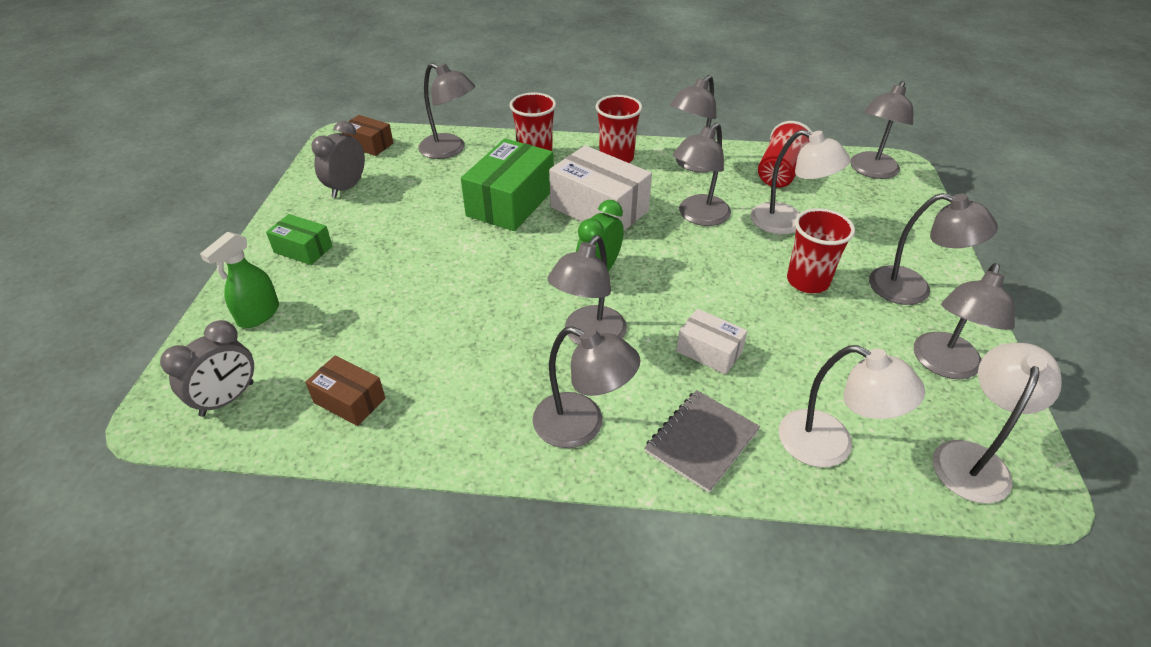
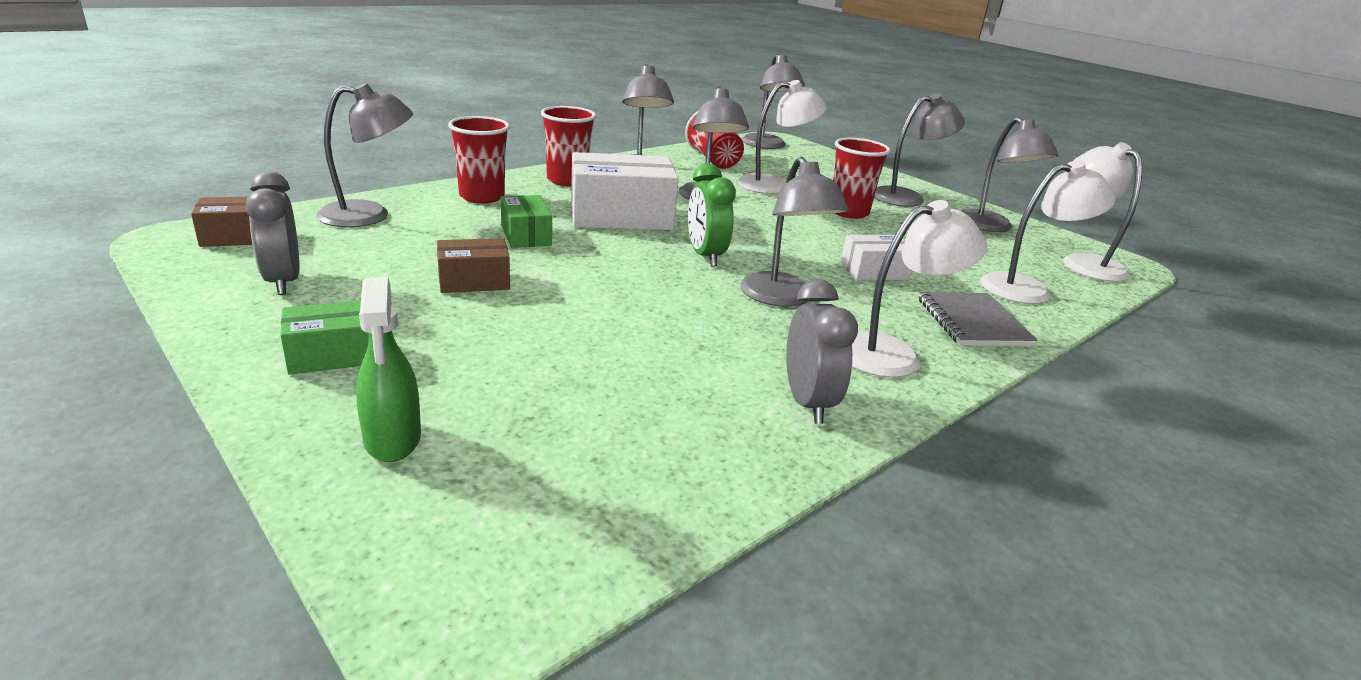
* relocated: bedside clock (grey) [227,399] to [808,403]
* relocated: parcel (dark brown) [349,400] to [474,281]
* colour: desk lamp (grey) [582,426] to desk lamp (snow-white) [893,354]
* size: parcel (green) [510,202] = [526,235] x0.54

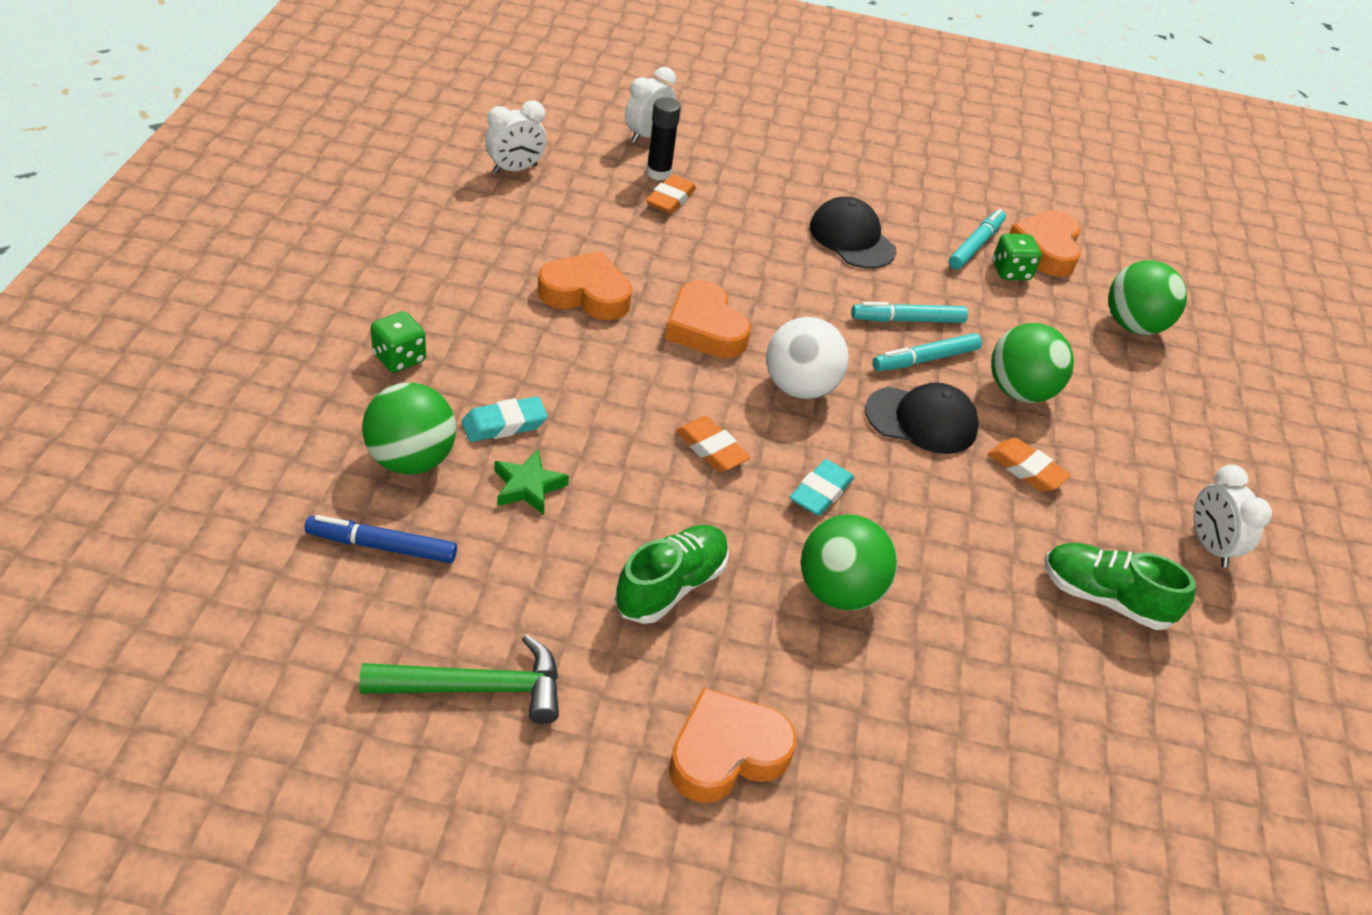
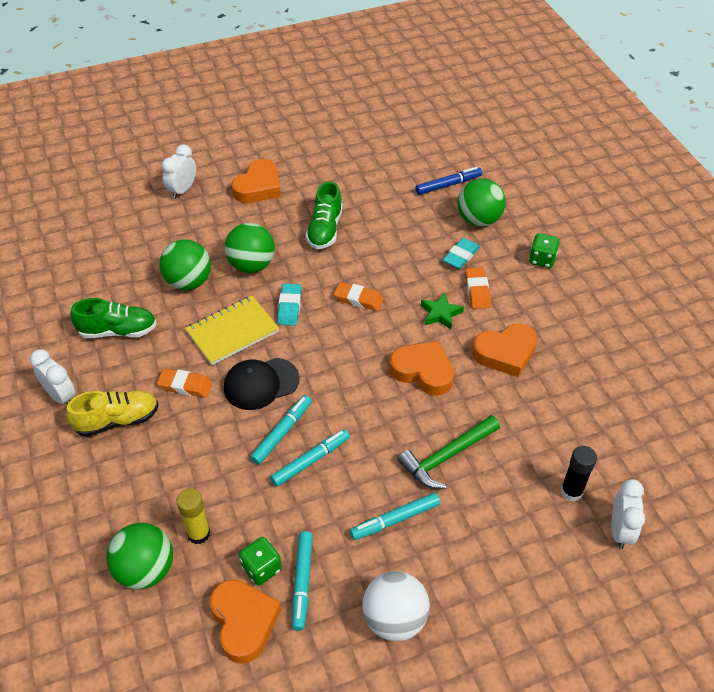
* appeared: lace-up shoe (golden) [117,420]
* appeared: glue stick (golden) [199,534]
* appeared: notebook (golden) [232,332]
* relocated: carpenter's hammer (green) [477,688] to [446,457]
* relocated: bedside clock (snow-white) [515,169] to [182,190]
* relocated: star (green) [528,487] to [440,314]
* relocated: gum eraser (bright orange) [670,199] to [477,291]
* relocated: ball (snow-white) [799,388] to [394,619]
* relocated: ball (green) [1019,391] to [188,282]
* exchanged: cap (ebony) [852,238] to felt pen (aqua) [395,519]

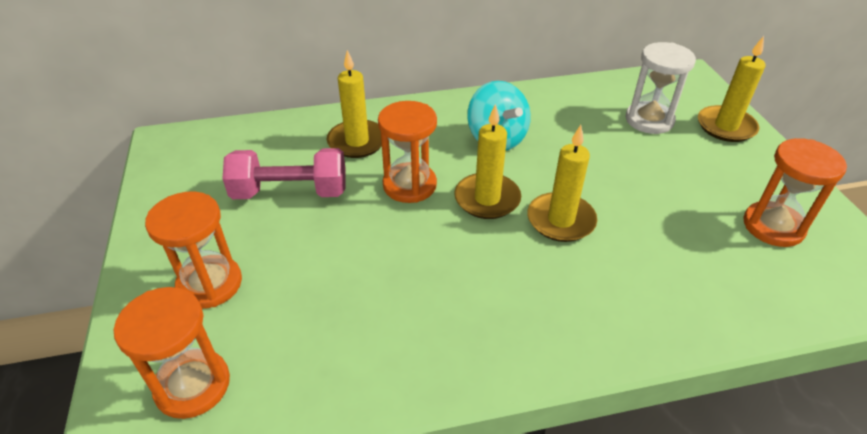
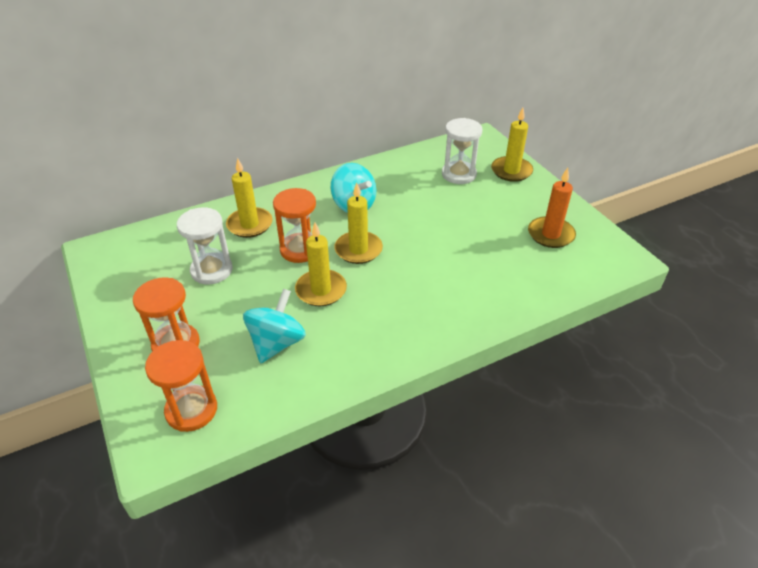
* appeared: spinning top (aqua) [277,343]
* relocated: pillar candle (golden) [561,220] to [321,290]
* exchanged: hand weight (pink) [290,192] to sand timer (snow-white) [211,270]
* exchanged: sand timer (bright orange) [773,226] to pillar candle (bright orange) [550,234]

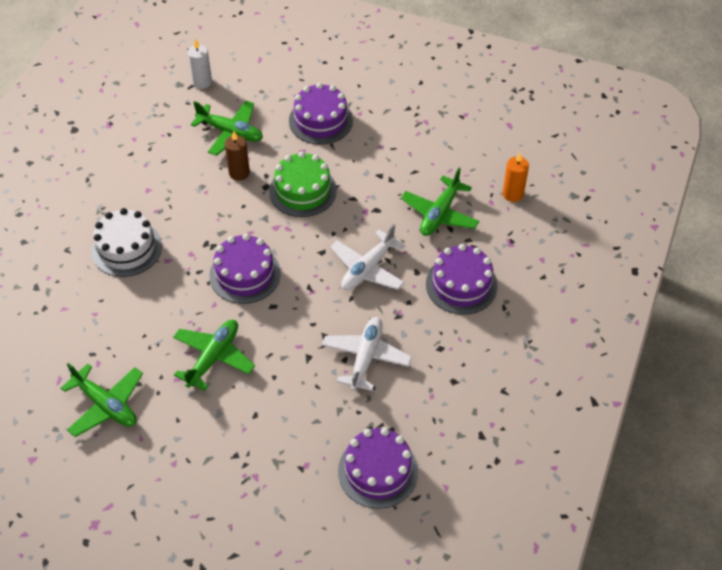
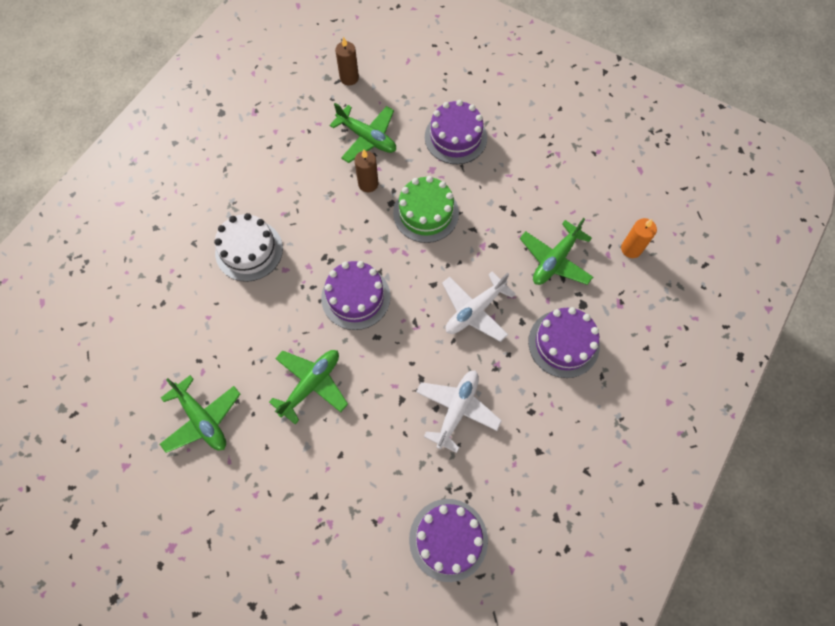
* colour: pillar candle (snow-white) [202,82] to pillar candle (dark brown) [349,78]

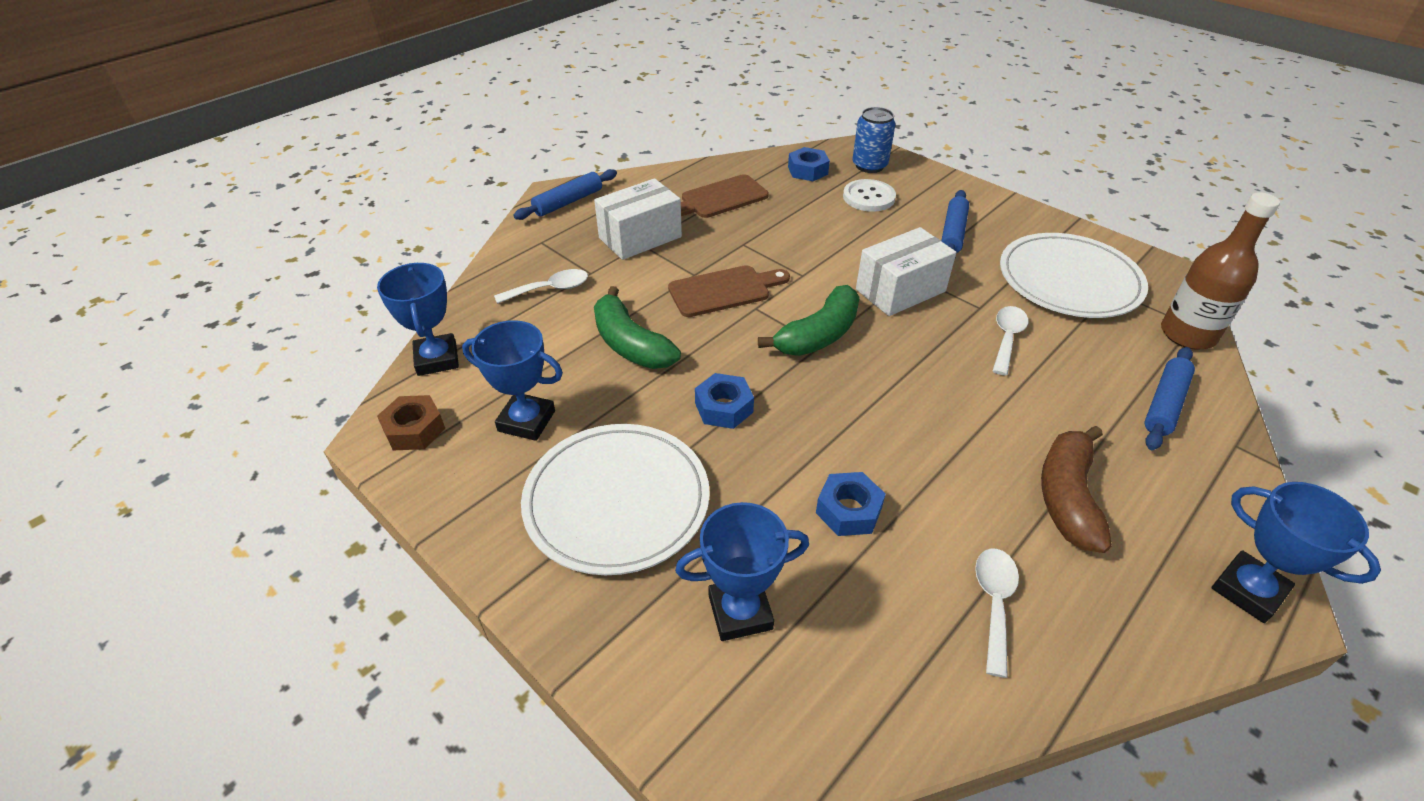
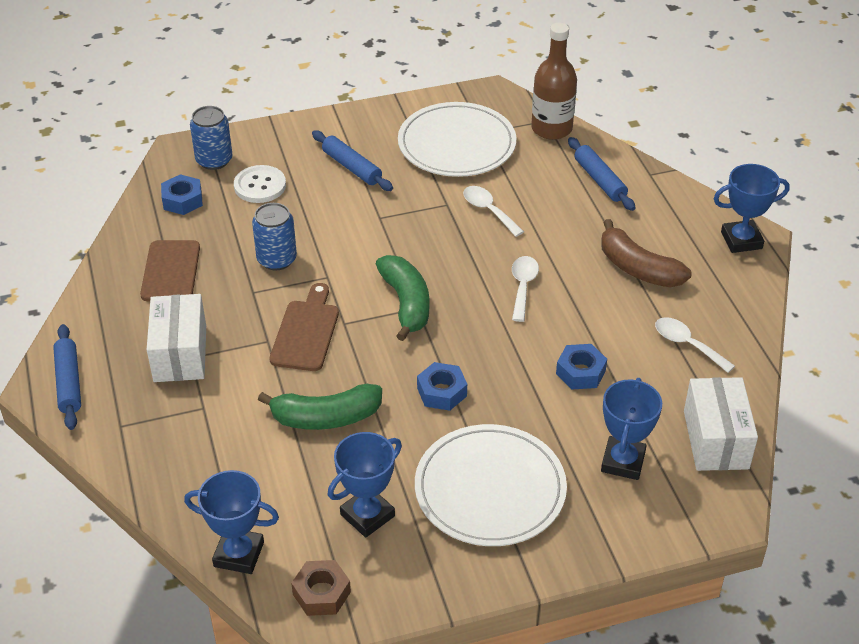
* appeared: soda can (royal blue) [277,259]
* relocated: spoon (snow-white) [550,289] to [523,286]
* relocated: parcel (snow-white) [900,290] to [716,439]

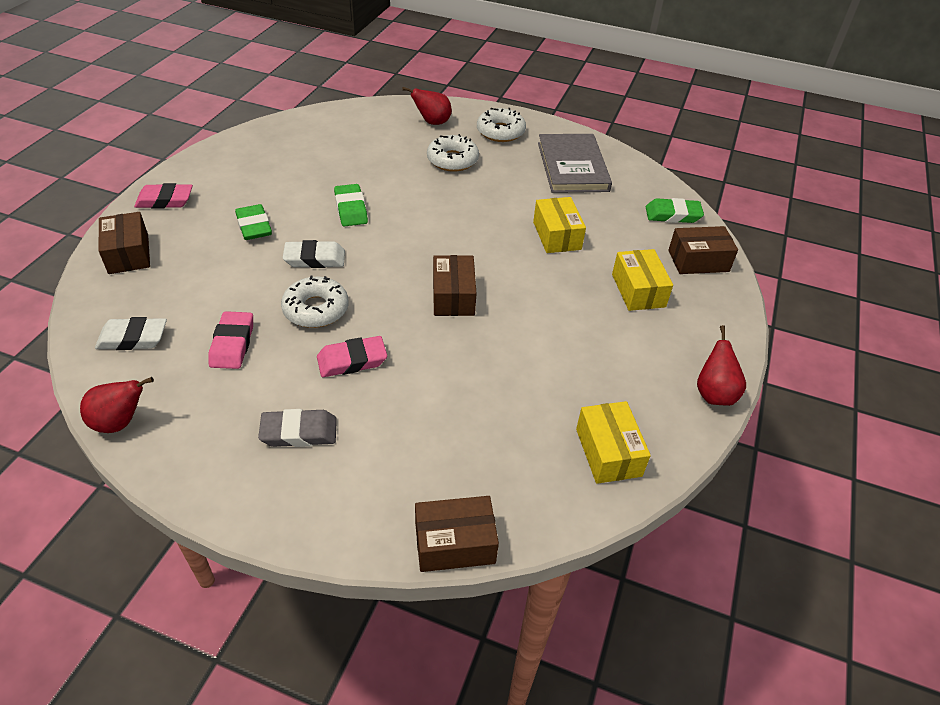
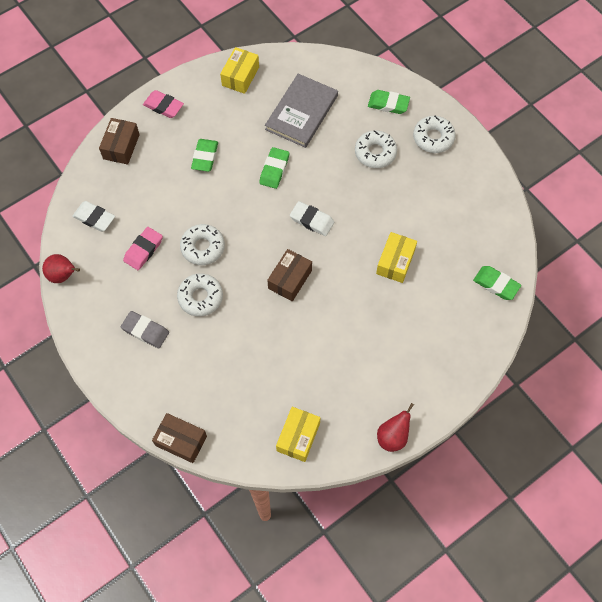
* missing: parcel (dark brown) [698,261]
* relocated: gum eraser (snow-white) [315,259] to [312,220]
* relocated: hardback (grey) [572,166] to [301,112]
* relocated: parcel (golden) [638,290] to [240,76]
* exchanged: gum eraser (pink) [352,360] to donut (snow-white) [200,297]
* exchanged: pear (scarlet) [432,122] to gum eraser (green) [388,104]

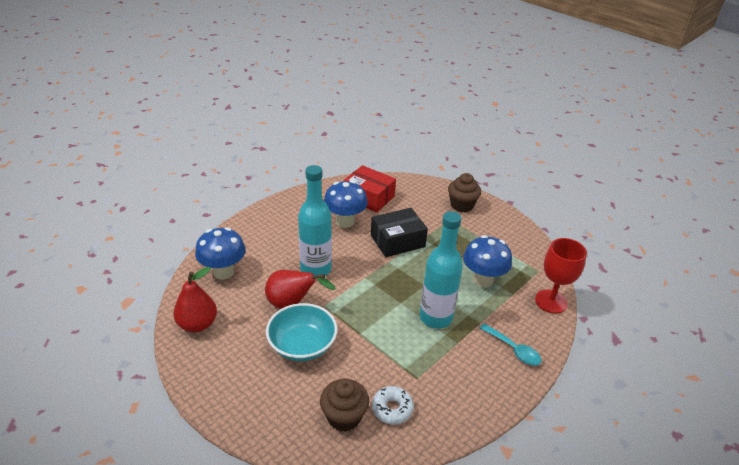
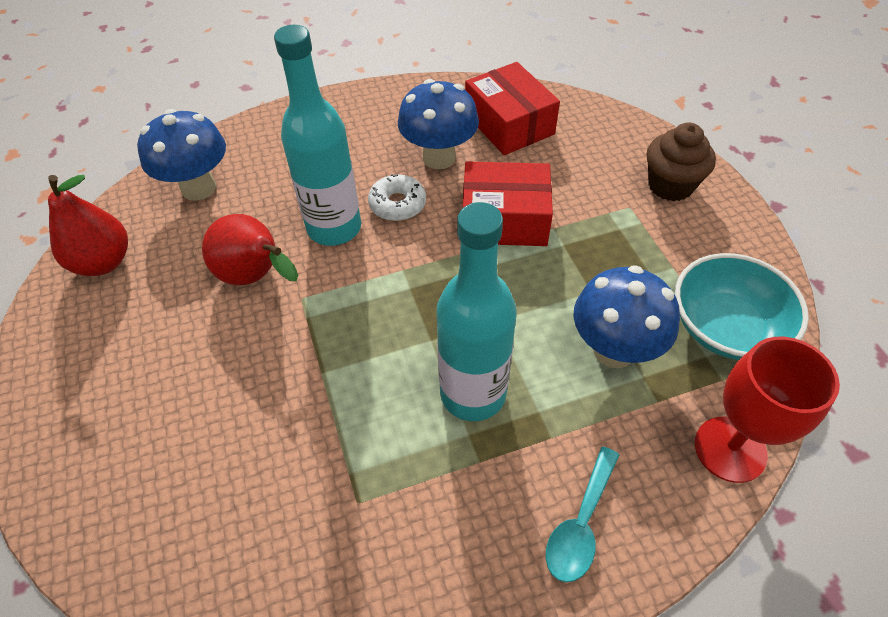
* missing: cupcake (dark brown) [344,417]
* relocated: deep dish (aqua) [302,345] to [726,327]
* relocated: donut (snow-white) [392,409] to [397,204]
* colour: parcel (ebony) [397,241] to parcel (scarlet) [504,219]
* spun: spoon (aqua) [513,349] = [580,524] 45 degrees clockwise

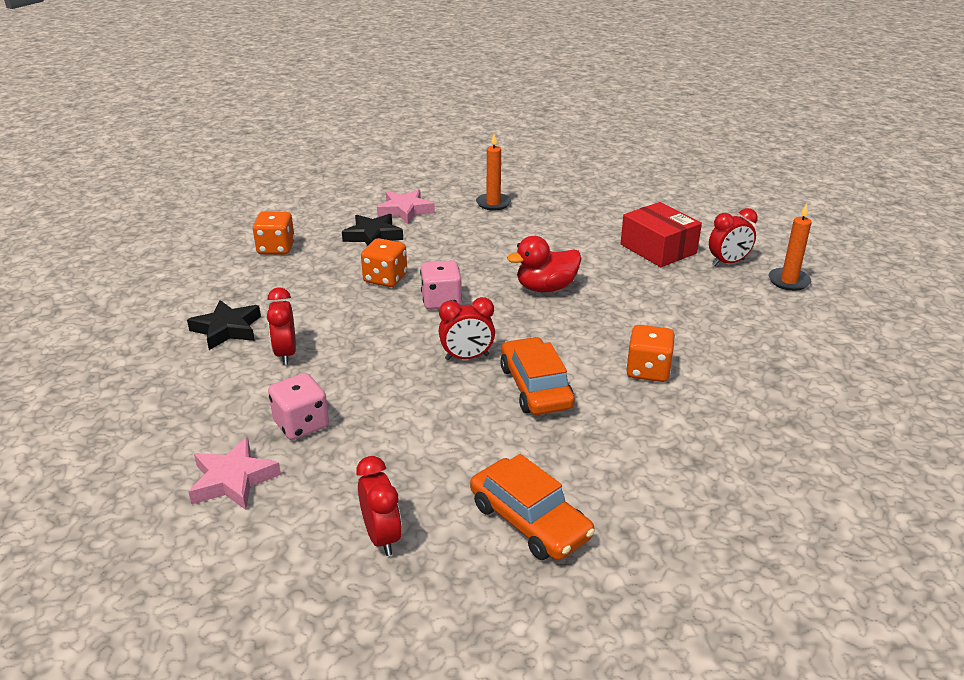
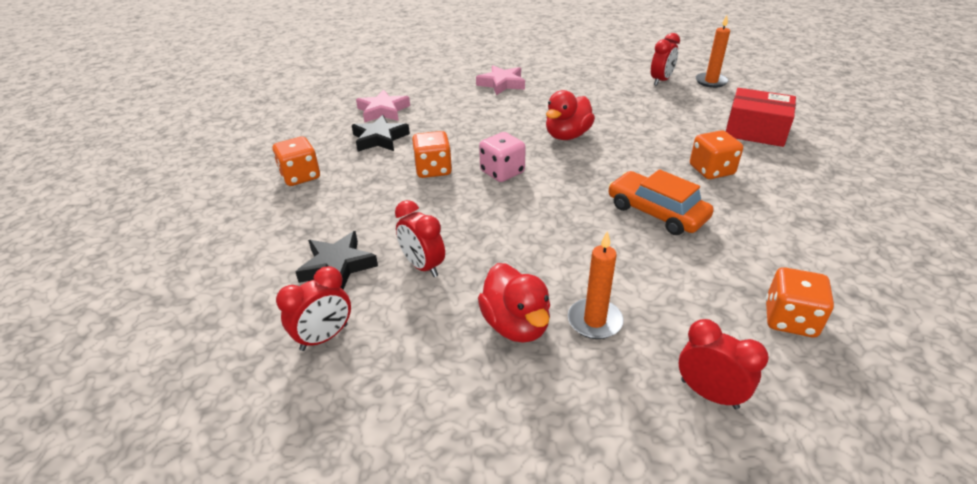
* relocated: star (pink) [233,480] to [502,84]
* relocated: bedside clock (scarlet) [467,357] to [324,337]
* relocated: pillar candle (bright orange) [493,203] to [594,321]
* relocated: parcel (scarlet) [658,249] to [755,131]
* exchanged: die (pink) [301,424] to rubber duck (scarlet) [516,325]
* exchanged: car (bright orange) [530,520] to die (bright orange) [790,319]

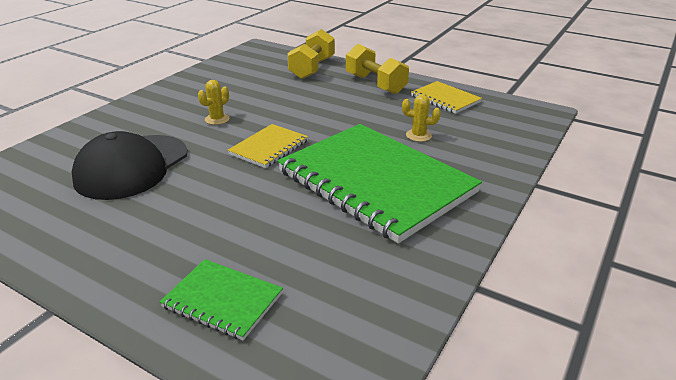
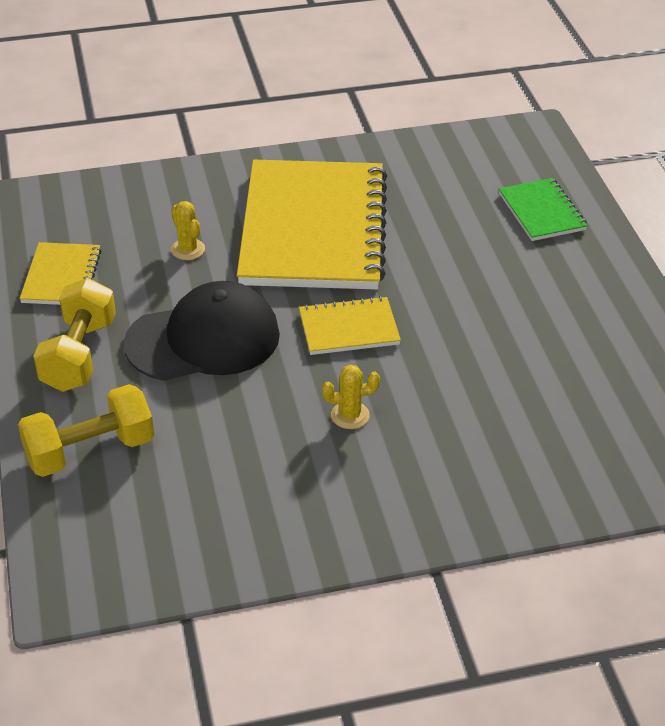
* relocated: cap (ebony) [132,167] to [203,339]
* colour: notebook (green) [375,182] to notebook (golden) [313,229]

